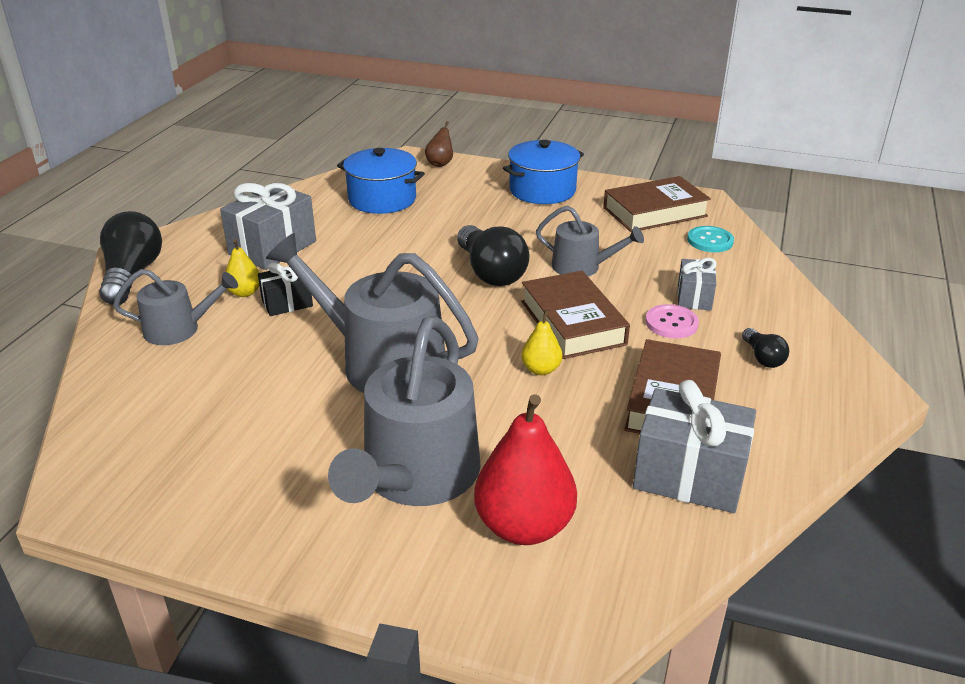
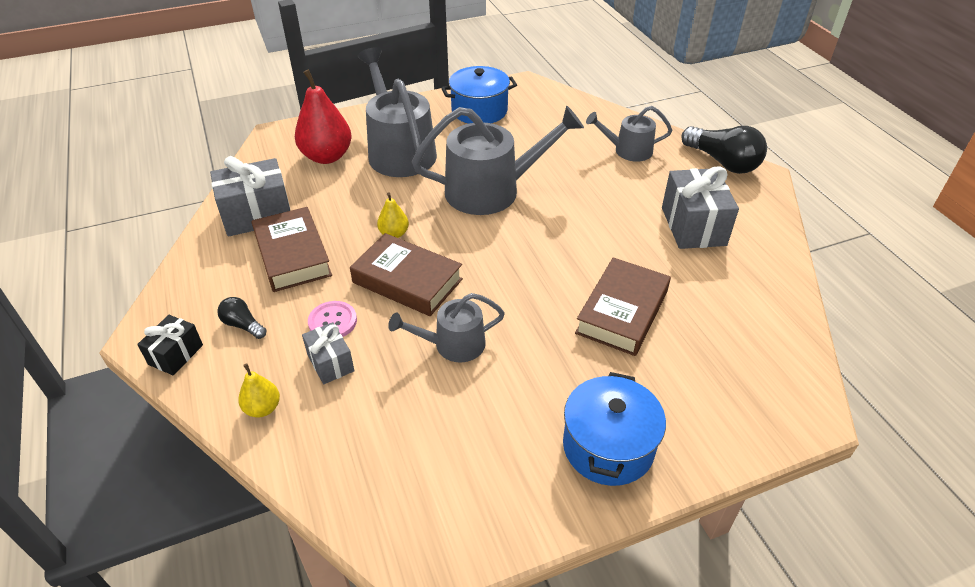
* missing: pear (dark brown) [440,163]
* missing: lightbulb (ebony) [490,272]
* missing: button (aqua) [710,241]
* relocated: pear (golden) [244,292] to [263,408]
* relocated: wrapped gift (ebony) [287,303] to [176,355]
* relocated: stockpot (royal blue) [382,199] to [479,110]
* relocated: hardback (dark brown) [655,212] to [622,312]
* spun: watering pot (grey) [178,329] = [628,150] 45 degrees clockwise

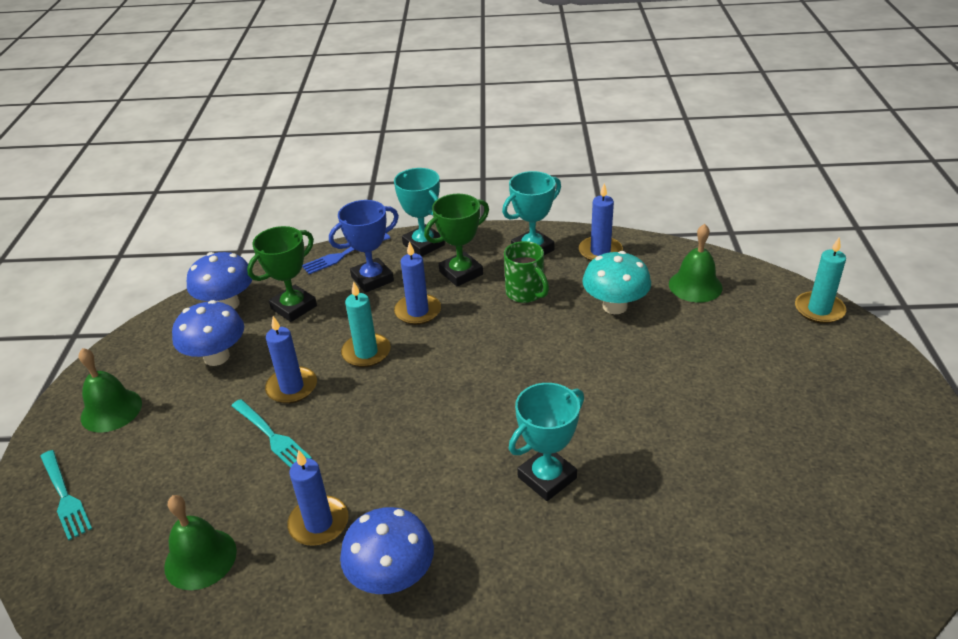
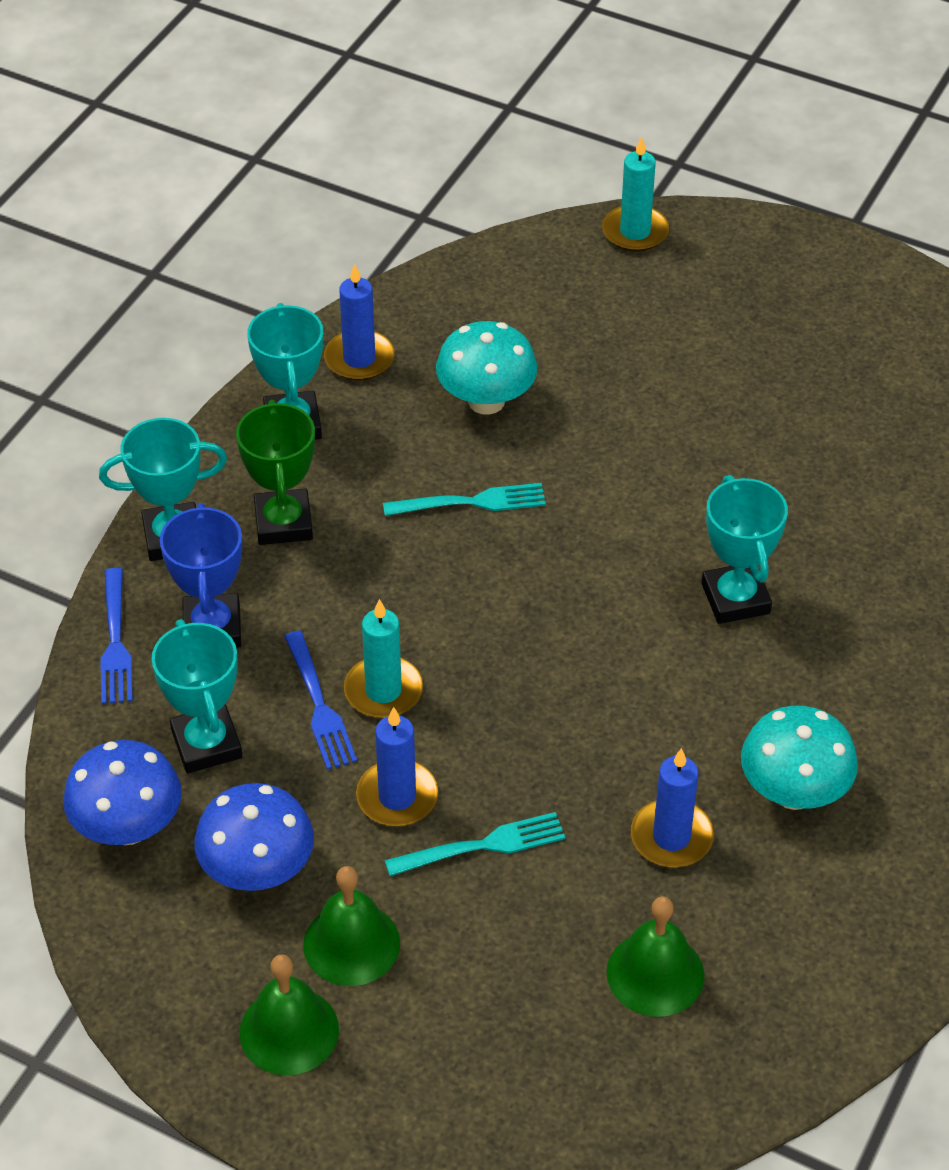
* missing: pillar candle (royal blue) [418,311]
* missing: mug (green) [525,293]
* appeared: dinner fork (royal blue) [319,705]
* relocated: dinner fork (aqua) [64,496] to [471,502]
* relocated: school bell (green) [695,286] to [351,943]
* colour: prize cup (green) [294,307] to prize cup (aqua) [206,744]
* colour: fungus (royal blue) [392,577] to fungus (aqua) [793,792]

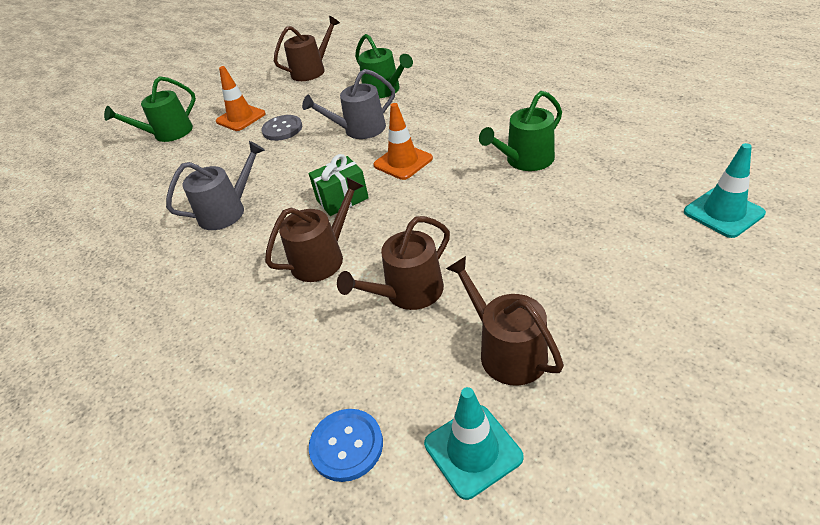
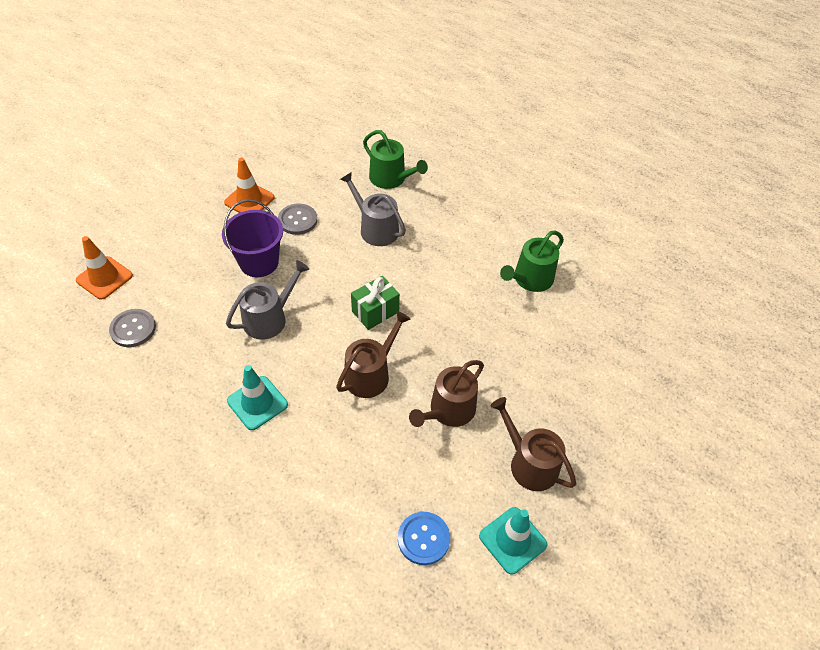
* missing: watering pot (green) [168,133]
* missing: watering pot (dark brown) [312,71]
* appeared: button (grey) [133,329]
* appeared: sand bucket (violet) [259,262]
* relocated: safety cone (bright orange) [403,162] to [104,278]
* relocated: safety cone (aqua) [723,213] to [257,403]
* spun: watering pot (grey) [359,130] = [375,228] 75 degrees clockwise

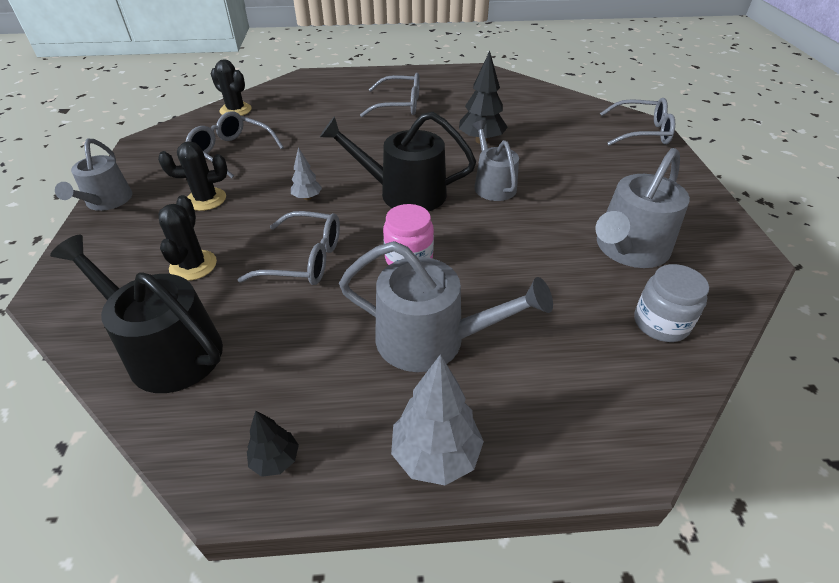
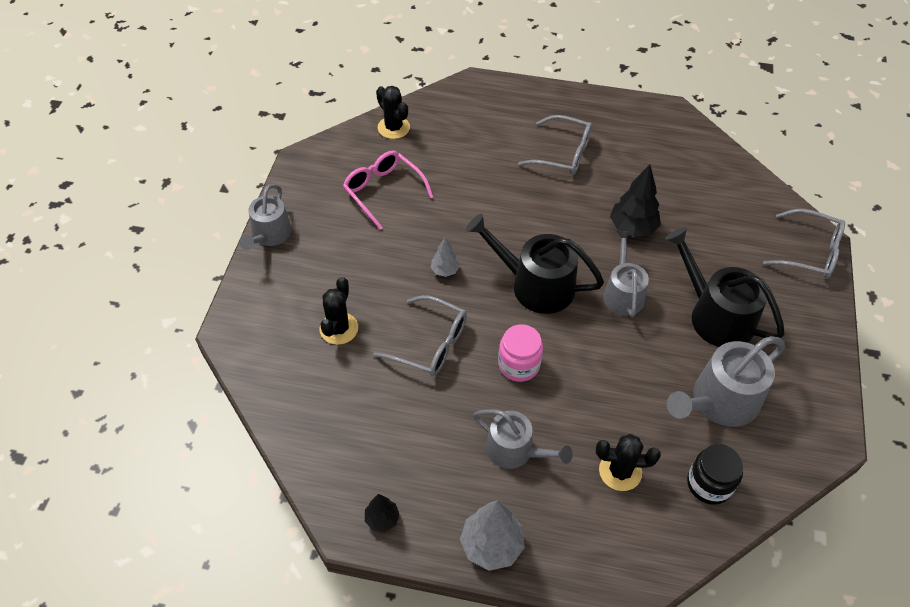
* relocated: watering pot (ebony) [167,350] to [715,315]
* relocated: prickly plant (ebony) [206,199] to [620,471]
* colour: glasses (grey) [232,152] to glasses (pink) [384,192]
* colour: jar (grey) [661,323] to jar (ebony) [709,484]
* size: watering pot (grey) [431,339] = [515,450] x0.66

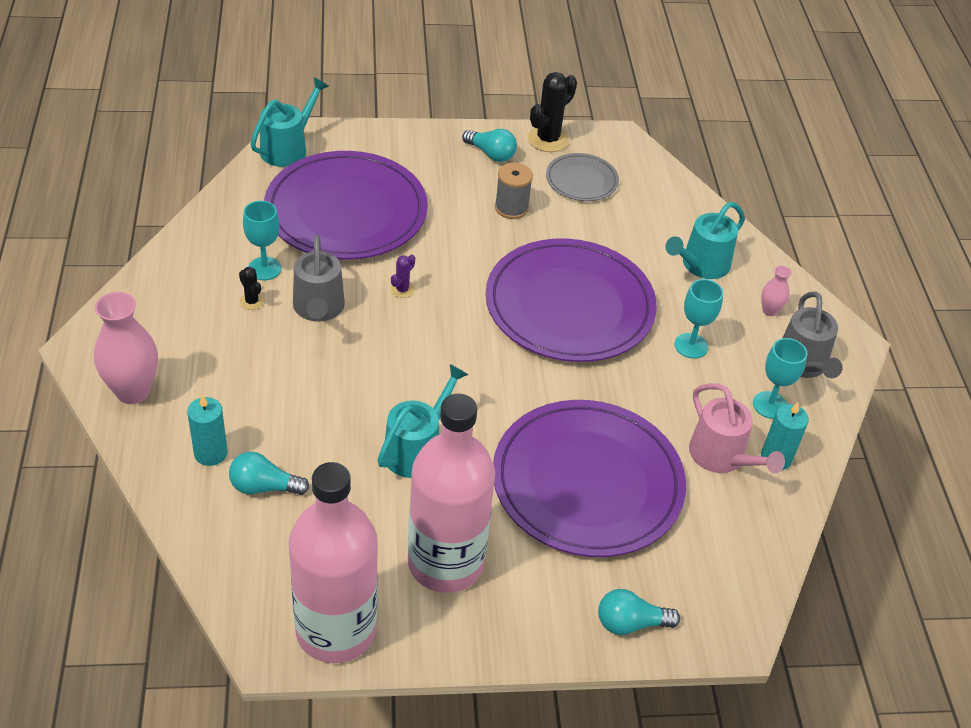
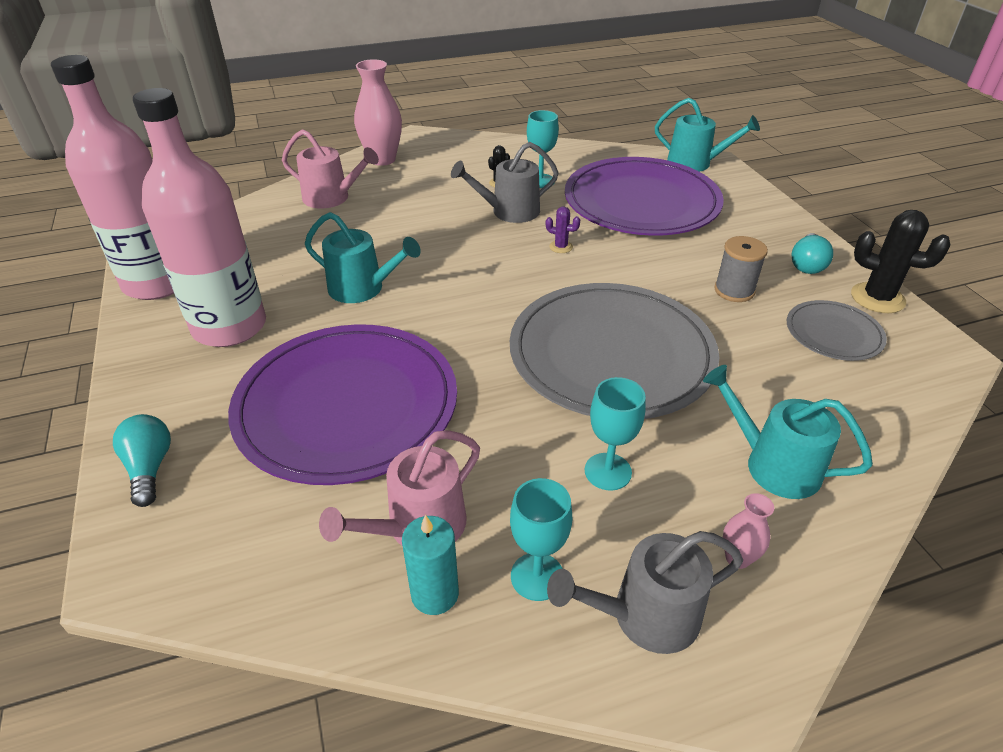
* missing: lightbulb (aqua) [264,487]
* exchanged: pillar candle (aqua) [210,453] to watering pot (pink) [331,198]
* colour: flat dish (violet) [569,305] to flat dish (grey) [611,354]

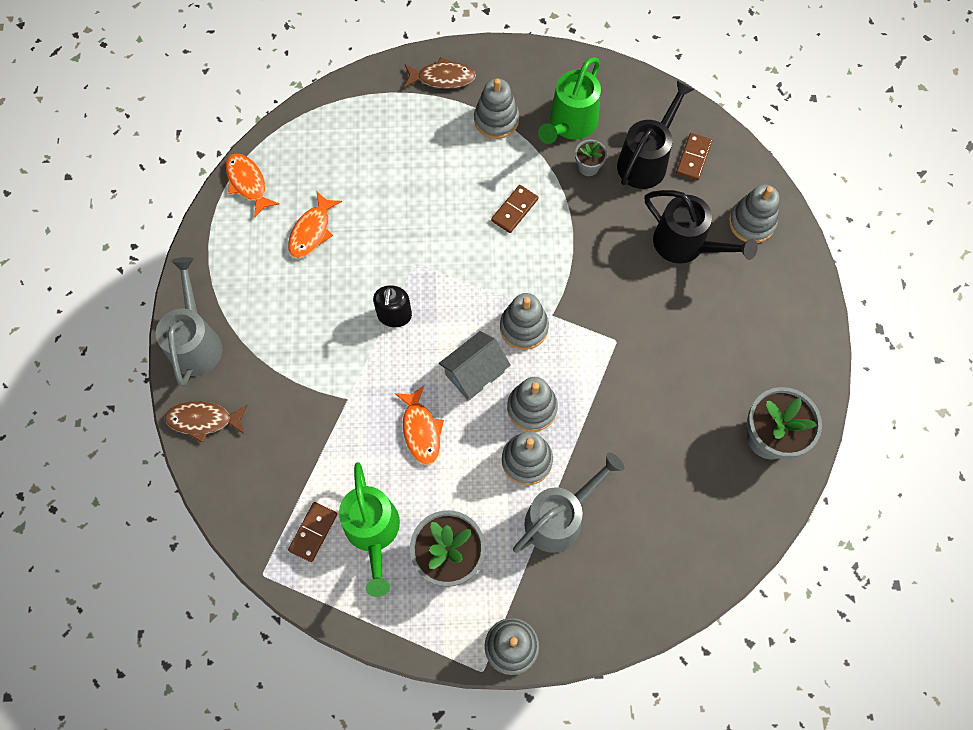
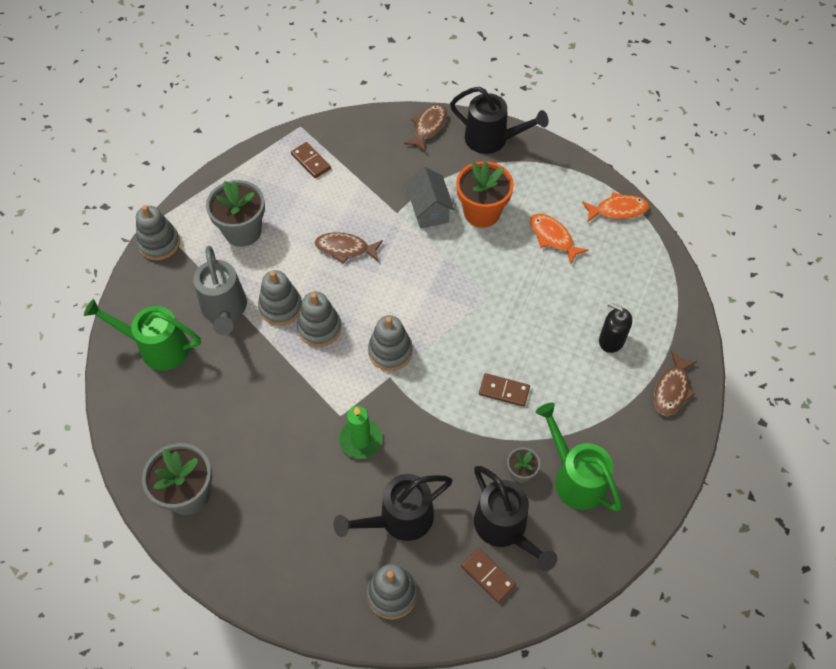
* missing: stacking toy (grey) [496,120]
* appeared: pillar candle (green) [360,440]
* appeared: potted plant (bright orange) [482,212]
* relocated: watering pot (green) [373,533] to [156,347]
* relocated: soap dispenser (ebony) [394,315] to [611,340]
* relocated: cottage (grey) [474,373] to [429,210]
* colour: watering pot (grey) [196,341] to watering pot (ebony) [492,139]
* colour: fish (bright orange) [421,430] to fish (dark brown) [345,249]
* spun: domino piece (dark brown) [514,210] = [504,391] 45 degrees counterclockwise

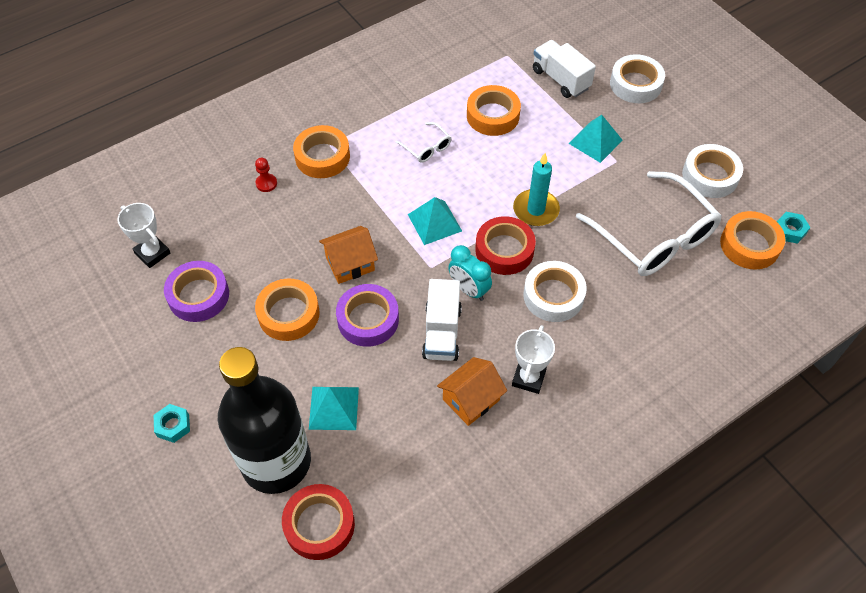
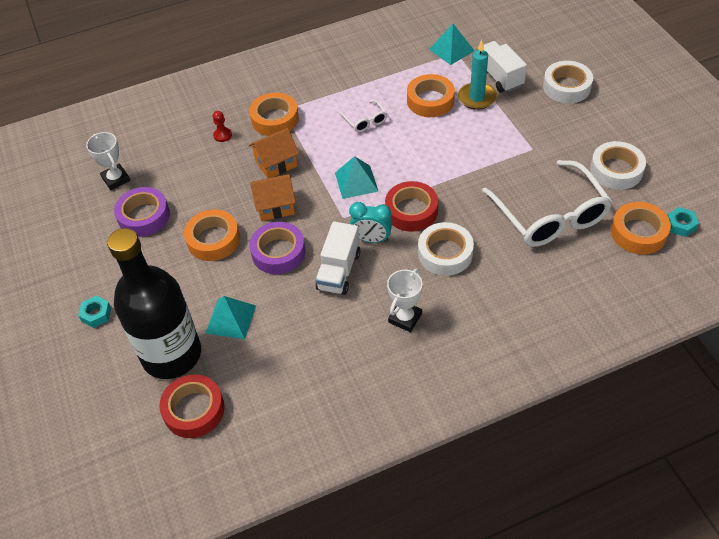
* relocated: cottage (bright orange) [471,400] to [276,164]
* relocated: pillar candle (aqua) [536,210] to [477,98]
* relocated: pyramid (aqua) [595,141] to [451,50]
* spun: bedside clock (aqua) [469,289] = [371,239] 45 degrees counterclockwise

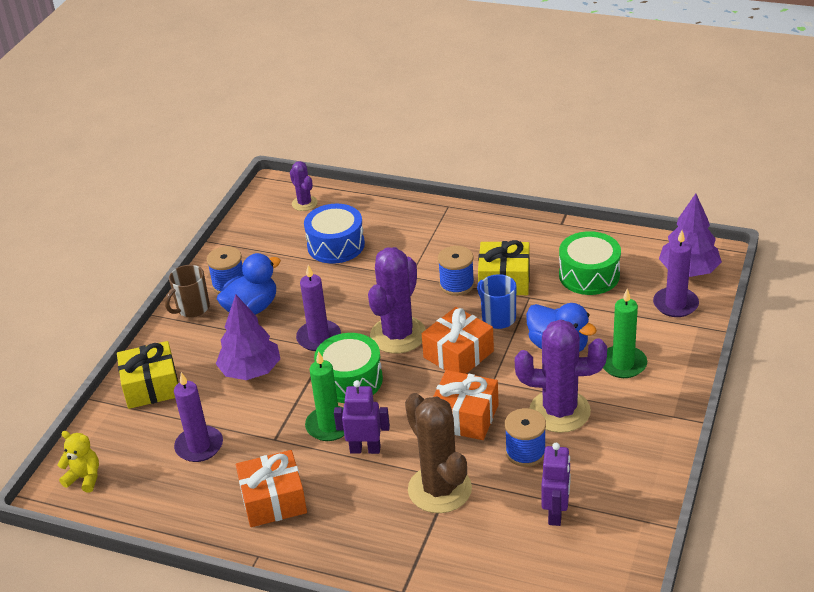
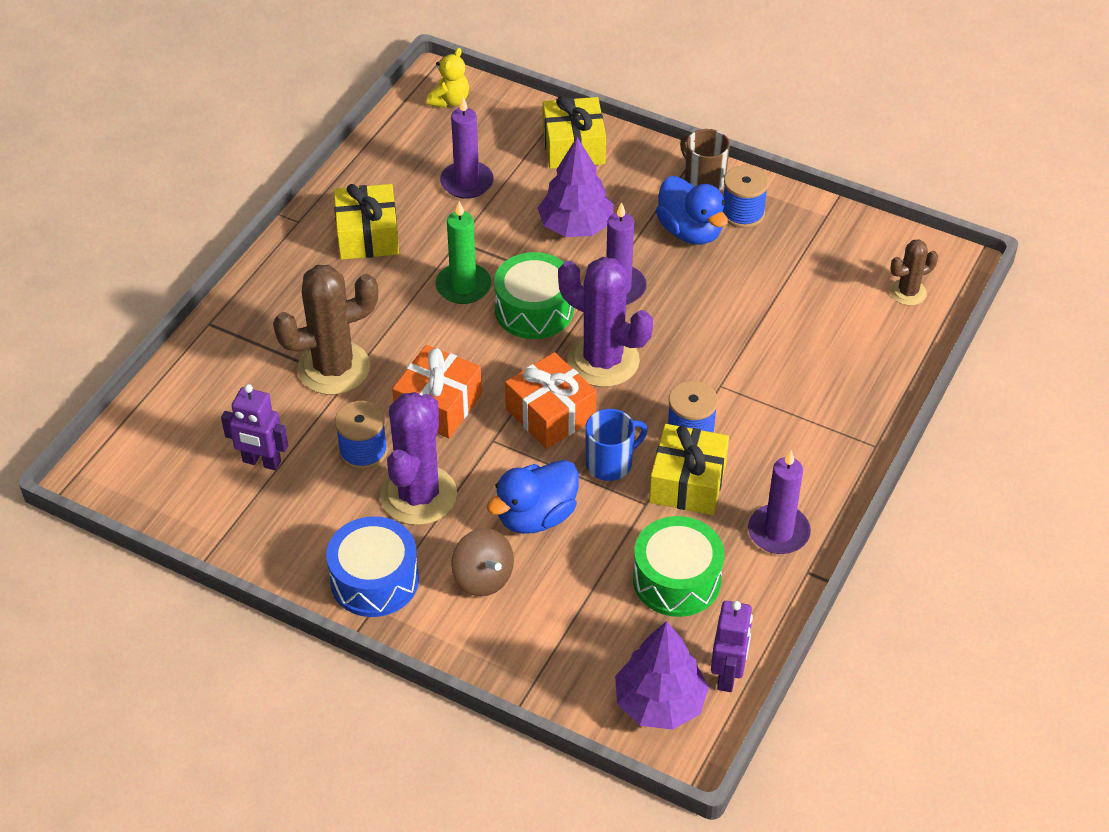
* relocated: snare drum (royal blue) [336,245] to [374,580]
* relocated: robot (violet) [365,449] to [728,675]
* relocated: pillar candle (violet) [675,304] to [778,532]
* exchanged: pillar candle (green) [623,364] to spinning top (dark brown) [483,577]
* colour: wrapped gift (bright orange) [273,500] to wrapped gift (golden) [368,235]
* colour: prickly plant (violet) [304,203] to prickly plant (dark brown) [908,292]

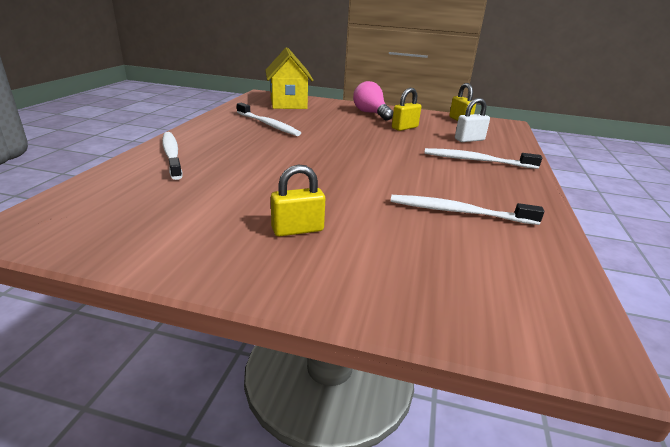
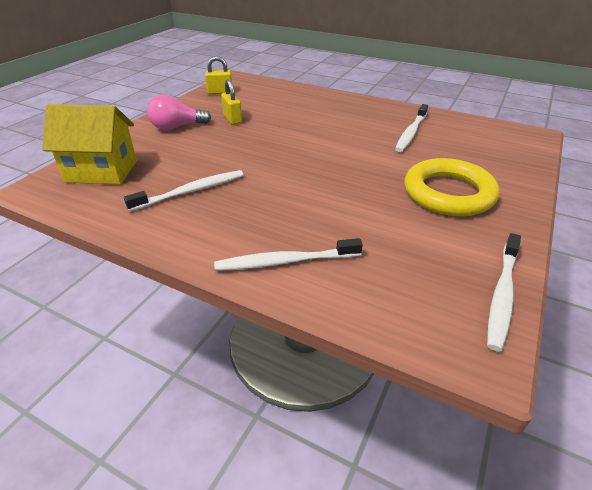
* missing: padlock (snow-white) [469,140]
* relocated: toothbrush (snow-white) [476,160] to [502,295]
* exchanged: padlock (golden) [297,229] to hoop (golden) [448,193]

